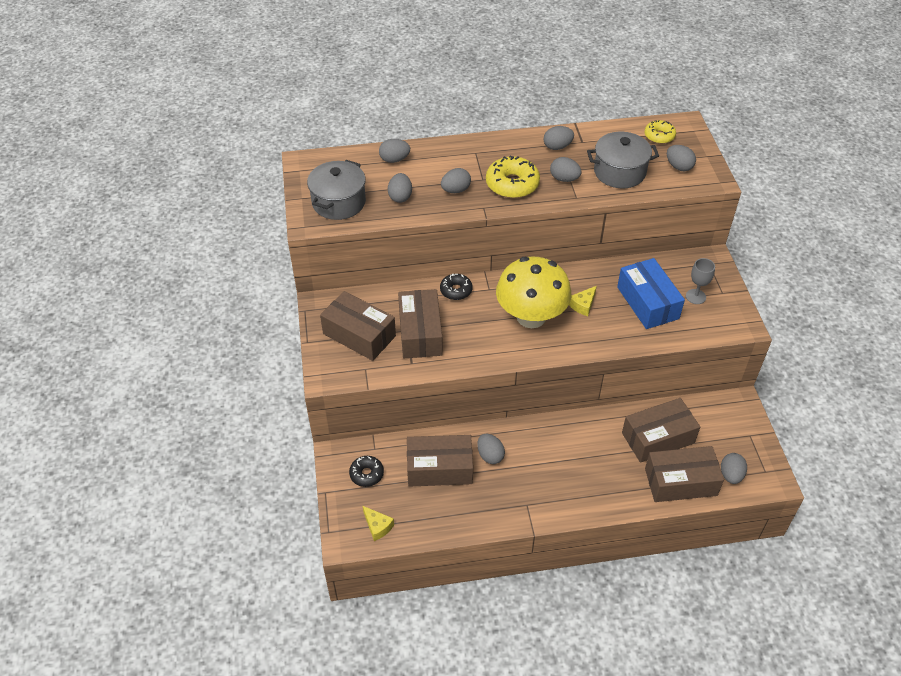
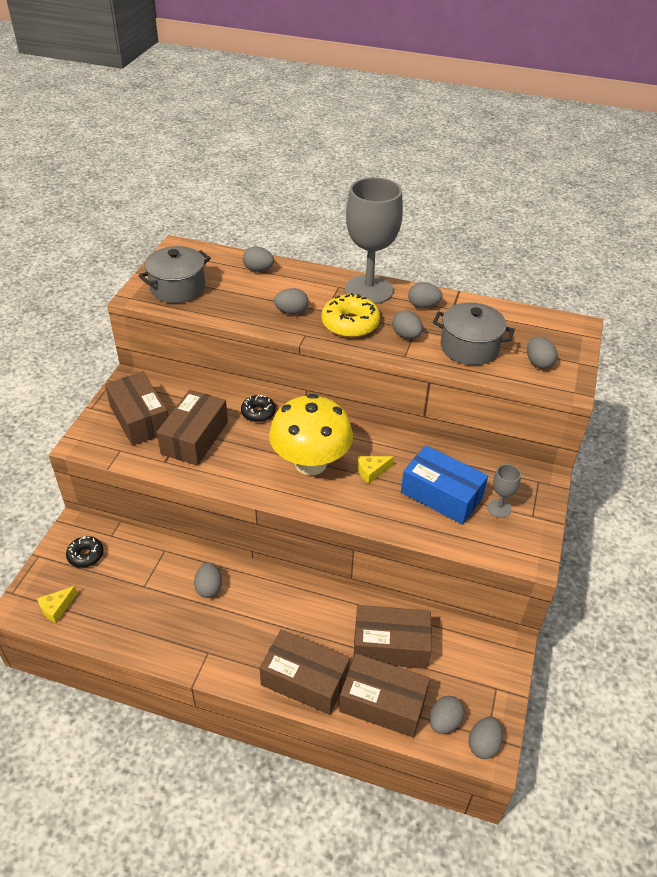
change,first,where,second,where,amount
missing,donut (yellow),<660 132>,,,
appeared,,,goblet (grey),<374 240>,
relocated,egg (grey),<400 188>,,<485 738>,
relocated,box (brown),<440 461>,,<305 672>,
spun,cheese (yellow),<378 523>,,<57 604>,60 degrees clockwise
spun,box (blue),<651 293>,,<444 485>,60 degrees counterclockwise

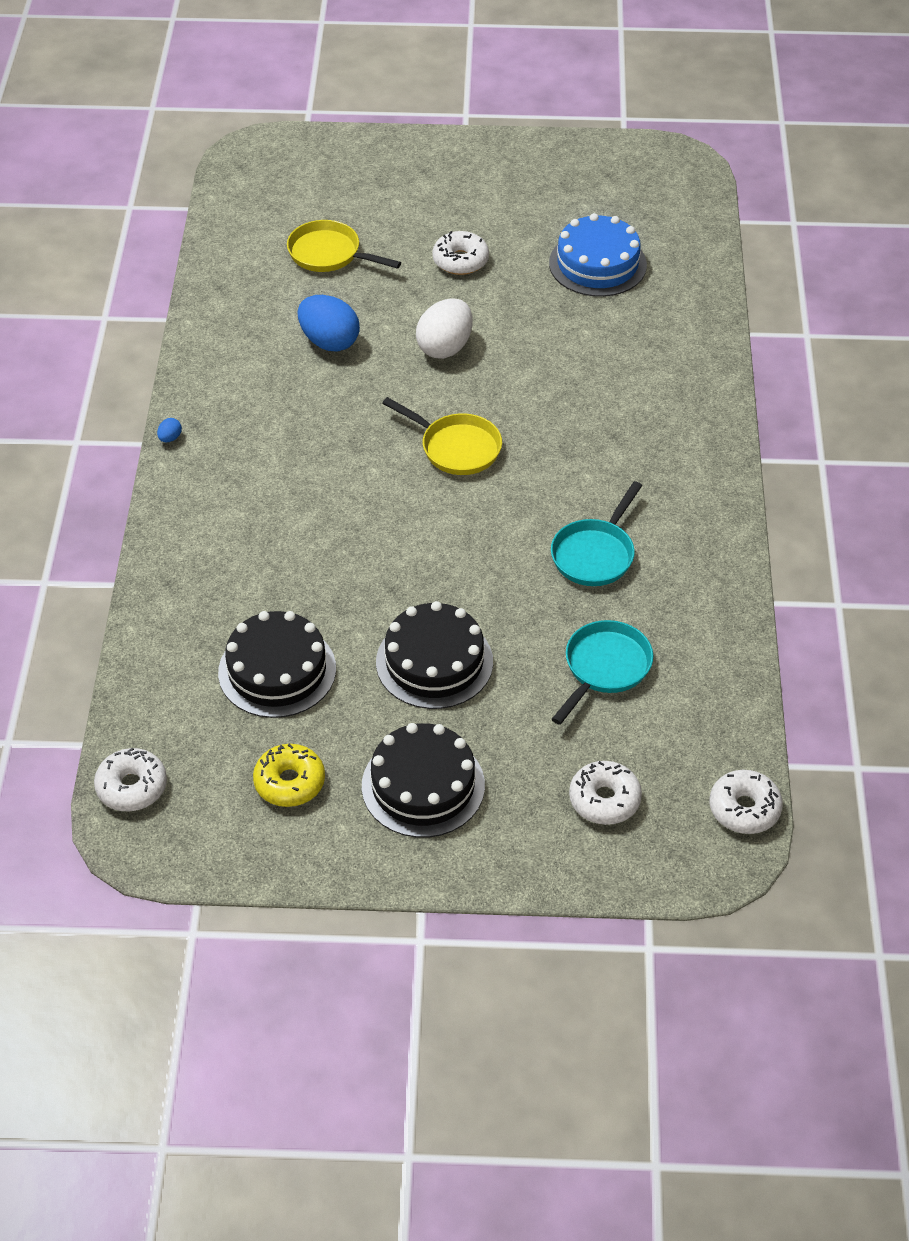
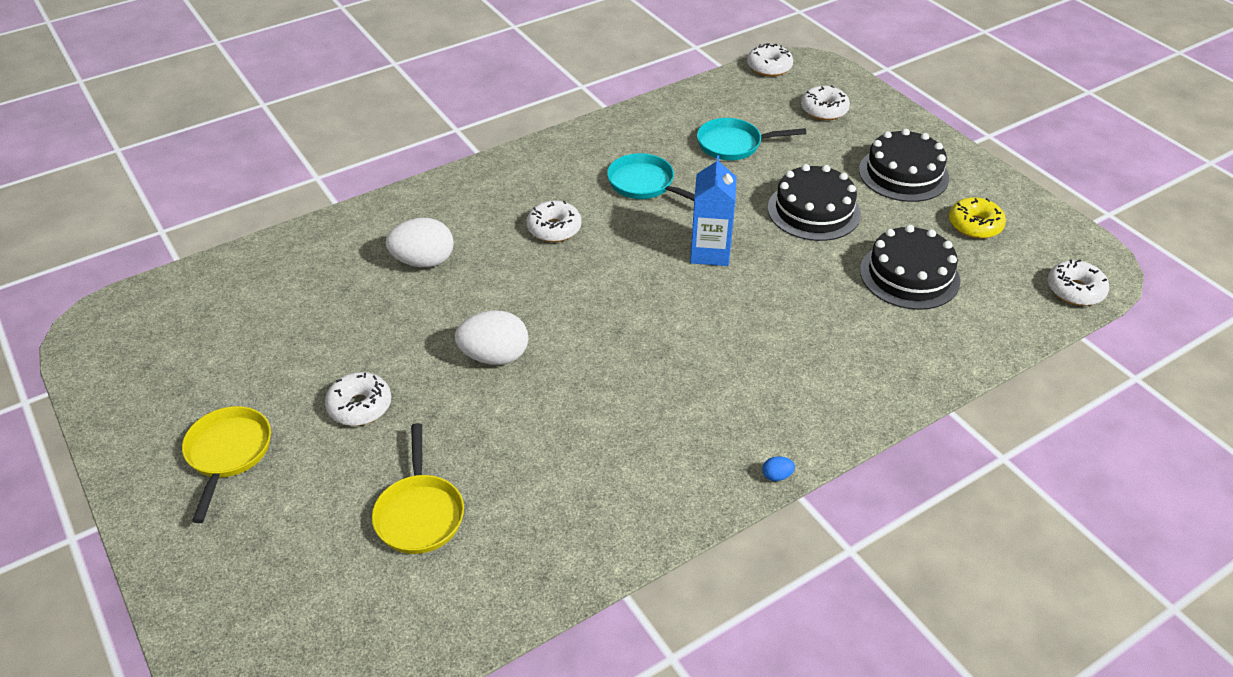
change,first,where,second,where,amount
missing,egg (blue),<329 323>,,,
missing,cake (blue),<598 255>,,,
appeared,,,egg (white),<419 242>,
appeared,,,donut (white),<554 221>,
appeared,,,carton (blue),<713 210>,
relocated,pan (yellow),<442 436>,,<226 464>,
spun,pan (turquoise),<596 533>,,<651 177>,135 degrees counterclockwise

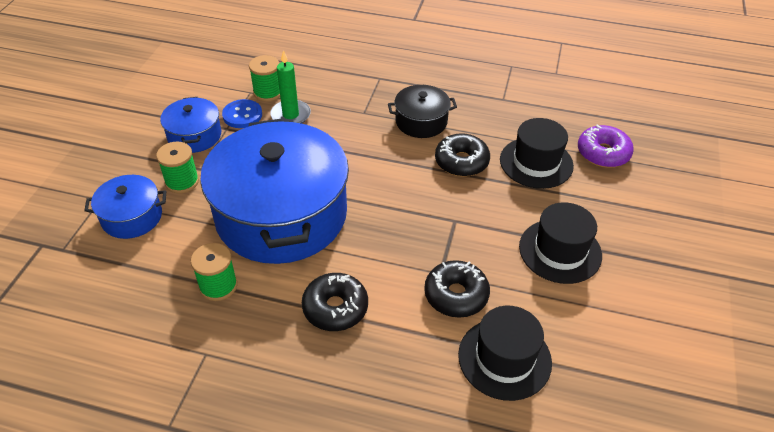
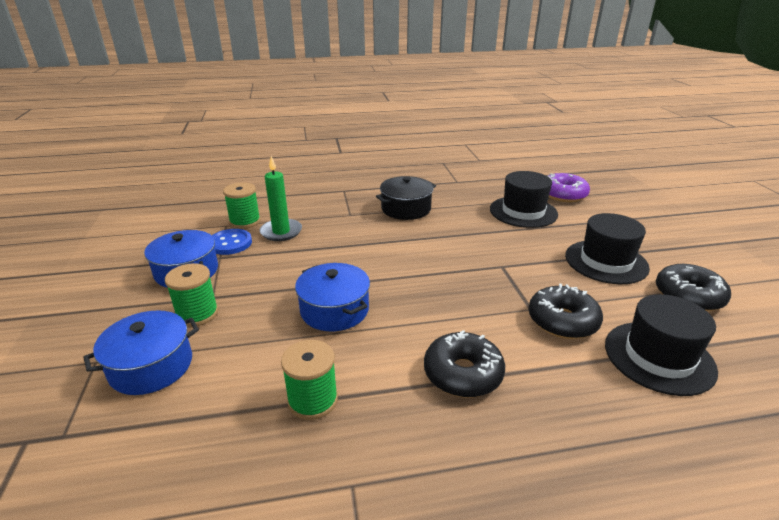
change,first,where,second,where,amount
relocated,donut (black),<462 155>,,<693 287>,
size,pot (blue),<274 191>,,<332 297>,x0.45

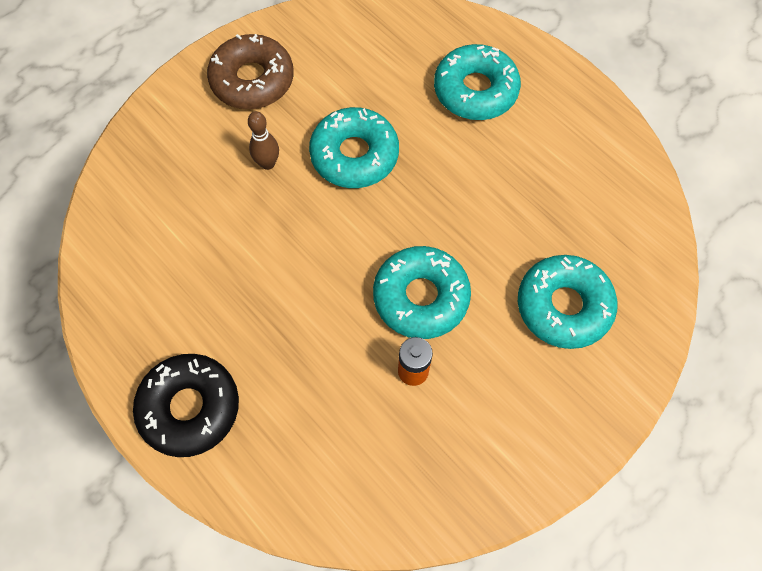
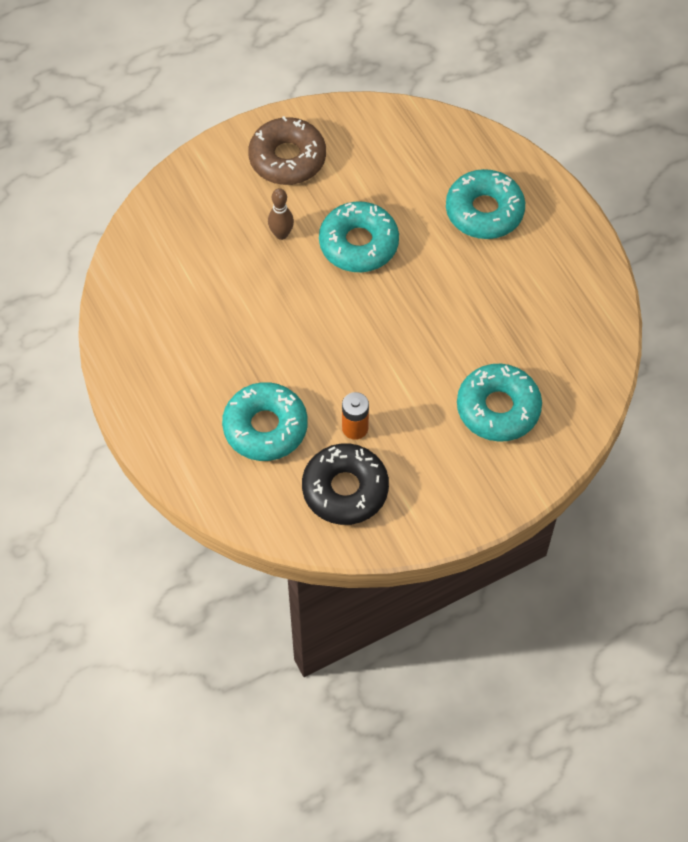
change,first,where,second,where,amount
relocated,donut (black),<186 405>,,<345 484>,
relocated,donut (turquoise),<422 292>,,<265 421>,

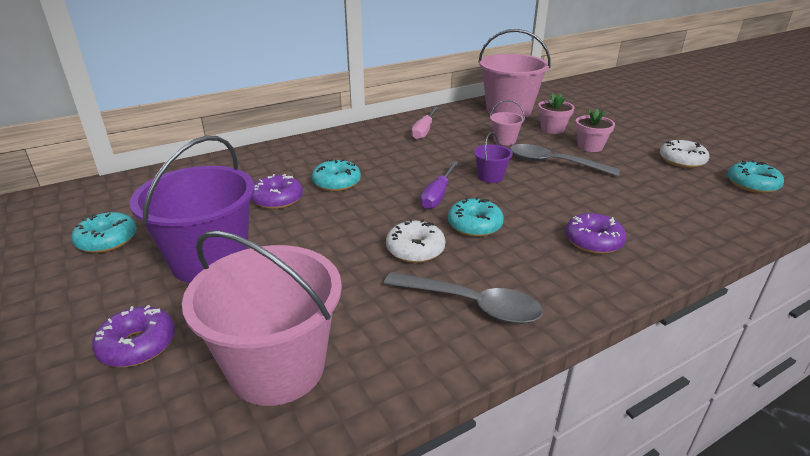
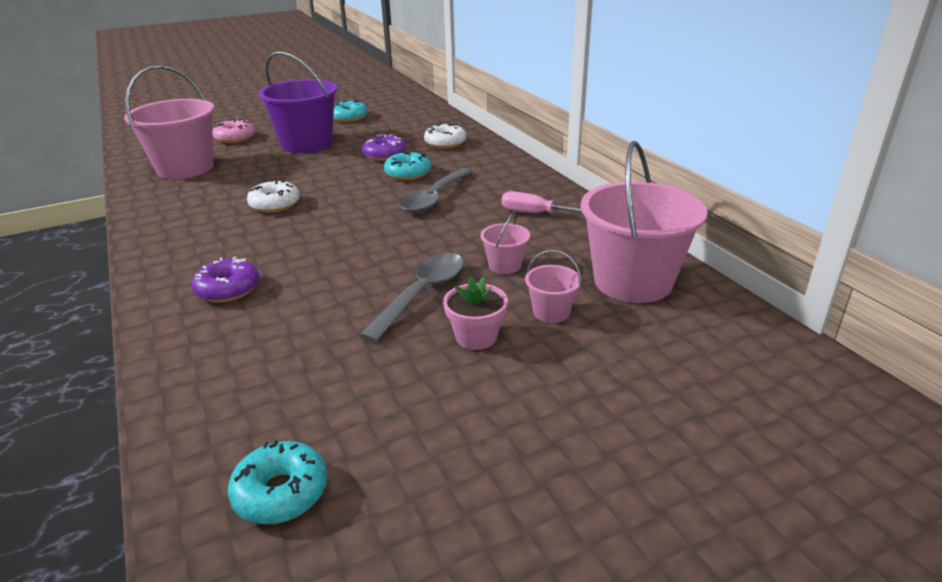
change,first,where,second,where,amount
missing,screwdriver (purple),<439 185>,,,
missing,donut (turquoise),<476 217>,,,
missing,bucket (purple),<493 157>,,,
relocated,spoon (grey),<463 298>,,<436 190>,
relocated,donut (white),<684 154>,,<445 136>,
exchanged,flower pot (pink),<556 113>,bucket (pink),<553 286>,
colour,donut (purple),<133 336>,donut (pink),<233 131>,

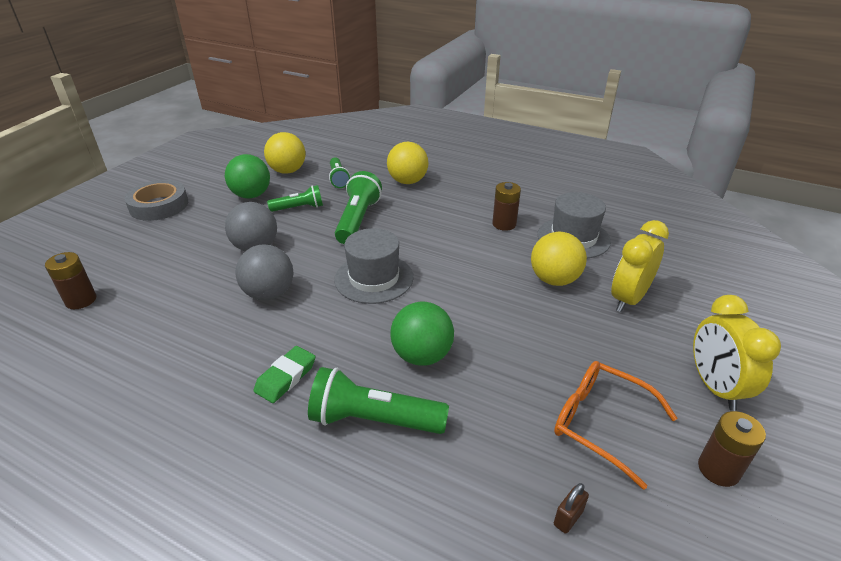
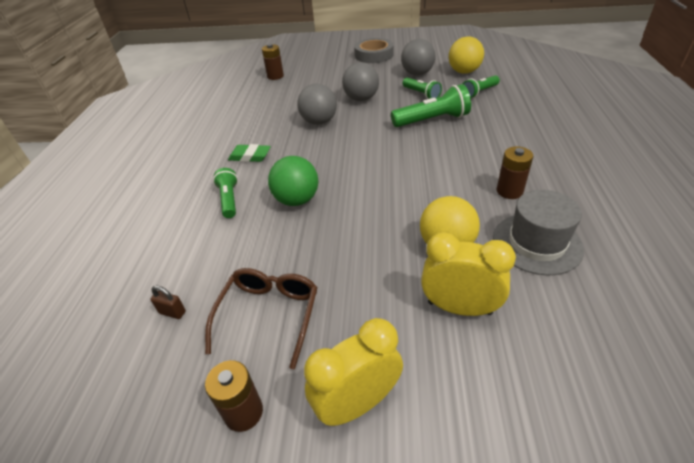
change,first,where,second,where,amount
missing,hat (grey),<374 266>,,,
missing,ball (yellow),<408 163>,,,
colour,ball (green),<247 176>,ball (grey),<418 57>,
colour,glasses (orange),<615 425>,glasses (brown),<261 318>,
size,flashlight (green),<378 400>,,<225 193>,x0.63

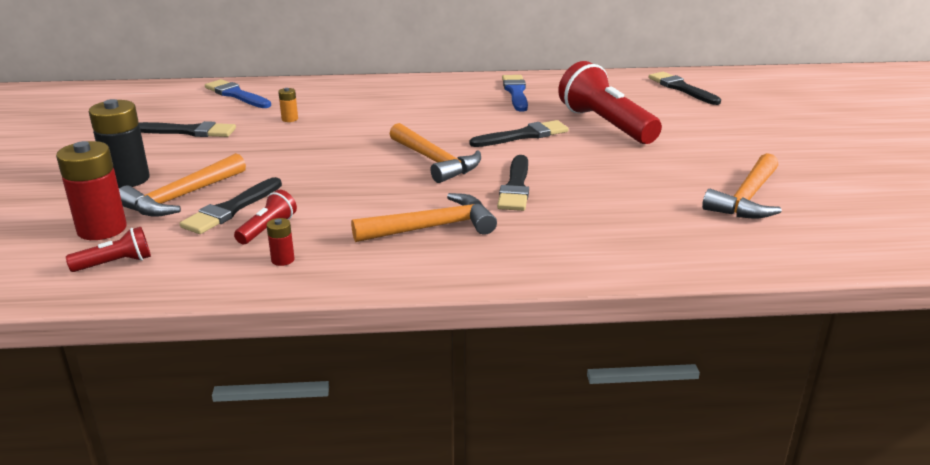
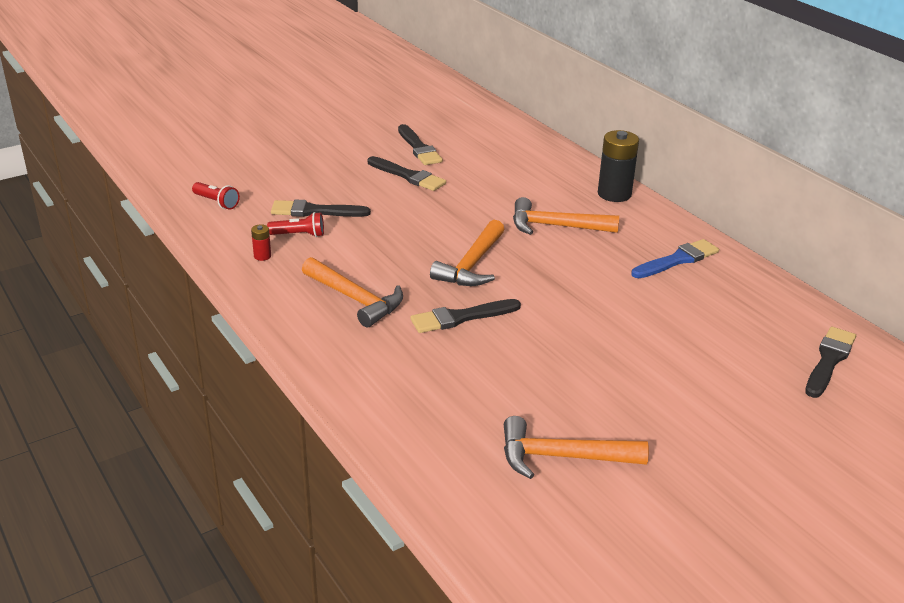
change,first,where,second,where,amount
missing,battery (red),<91 190>,,,
missing,brush (blue),<238 93>,,,
missing,battery (orange),<288 105>,,,
missing,flashlight (red),<610 102>,,,
relocated,battery (black),<119 143>,,<618 166>,
relocated,hammer (orange),<182 185>,,<566 216>,
relocated,brush (black),<519 133>,,<407 173>,

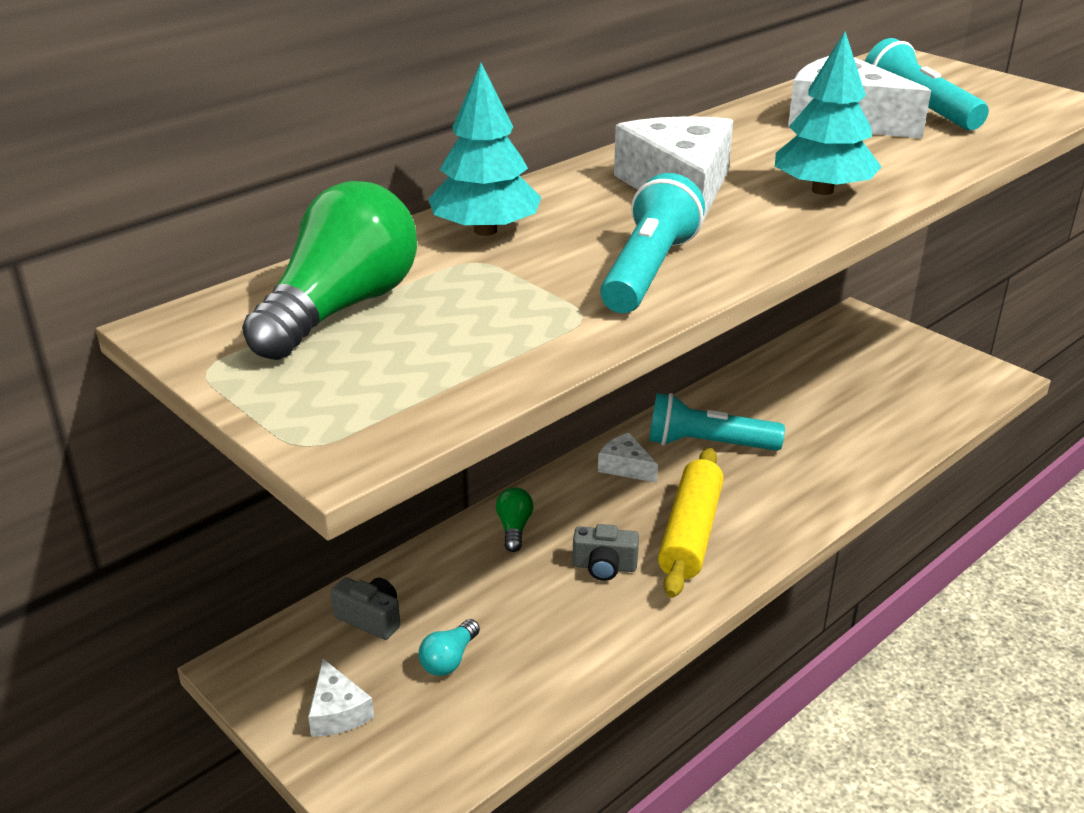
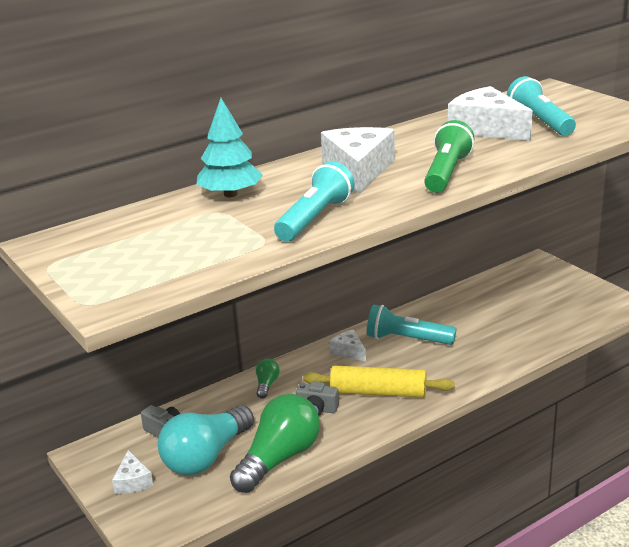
change,first,where,second,where,amount
relocated,light bulb (green),<329 270>,,<275 443>,
exchanged,tree (turquoise),<828 113>,flashlight (green),<449 156>,
spun,rolling pin (yellow),<691 523>,,<379 382>,75 degrees clockwise
size,light bulb (turquoise),<449 647>,,<206 440>,x2.26

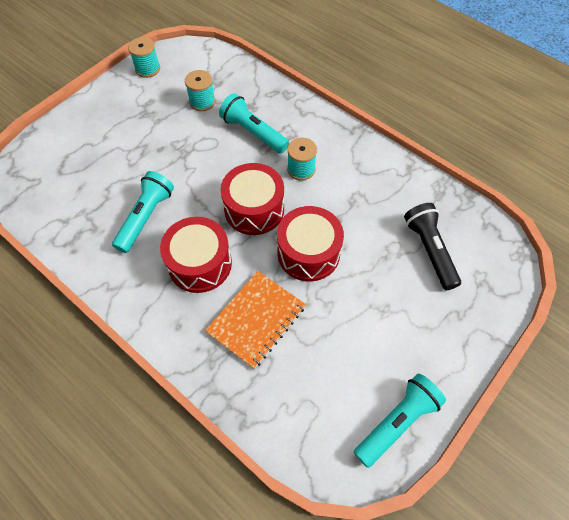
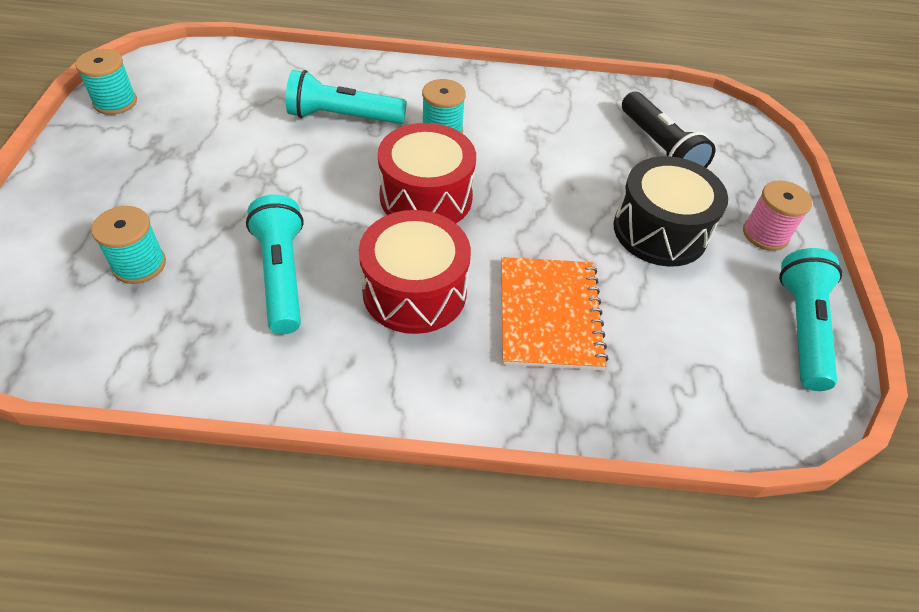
change,first,where,second,where,amount
missing,drum (red),<310 243>,,,
appeared,,,drum (black),<671 211>,
appeared,,,spool (pink),<777 215>,
relocated,spool (turquoise),<200 90>,,<128 245>,
spun,flashlight (black),<432 246>,,<668 130>,150 degrees counterclockwise

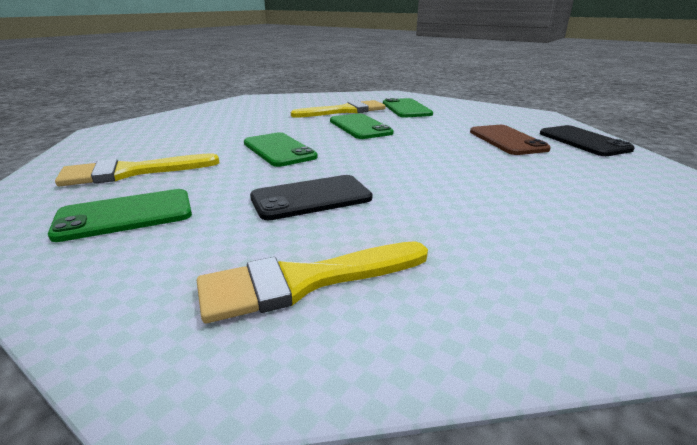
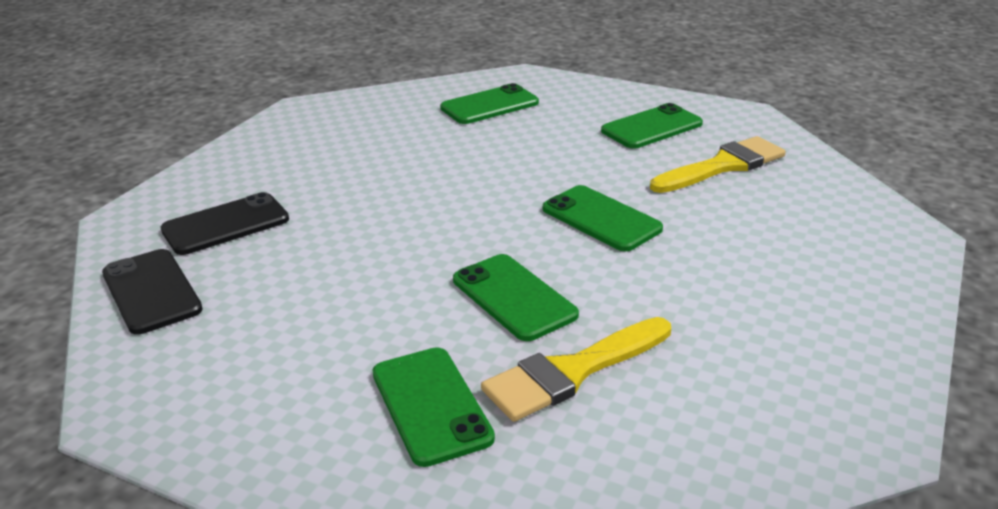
change,first,where,second,where,amount
missing,phone (brown),<510 140>,,,
relocated,phone (black),<311 197>,,<225 223>,
exchanged,brush (yellow),<312 282>,phone (green),<489 103>,

